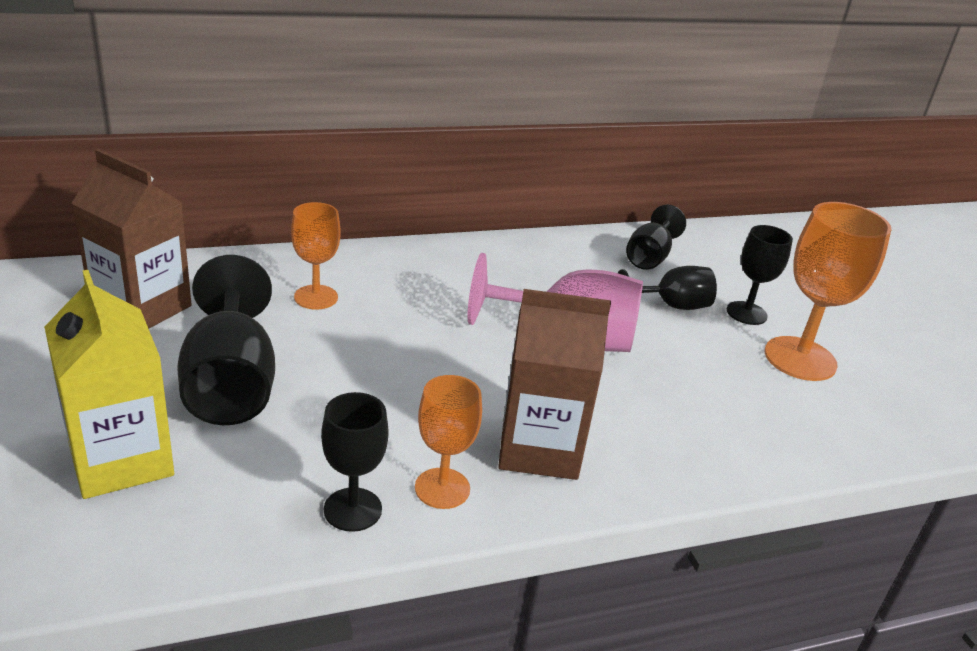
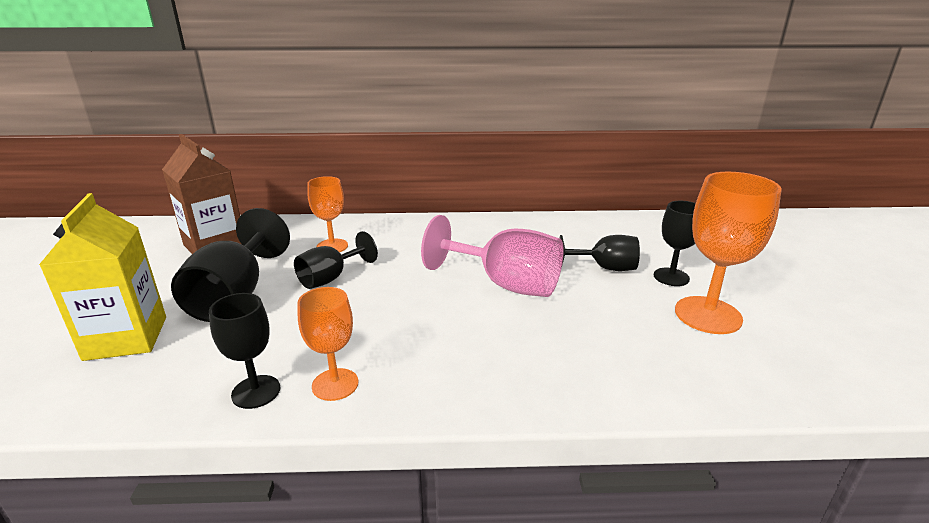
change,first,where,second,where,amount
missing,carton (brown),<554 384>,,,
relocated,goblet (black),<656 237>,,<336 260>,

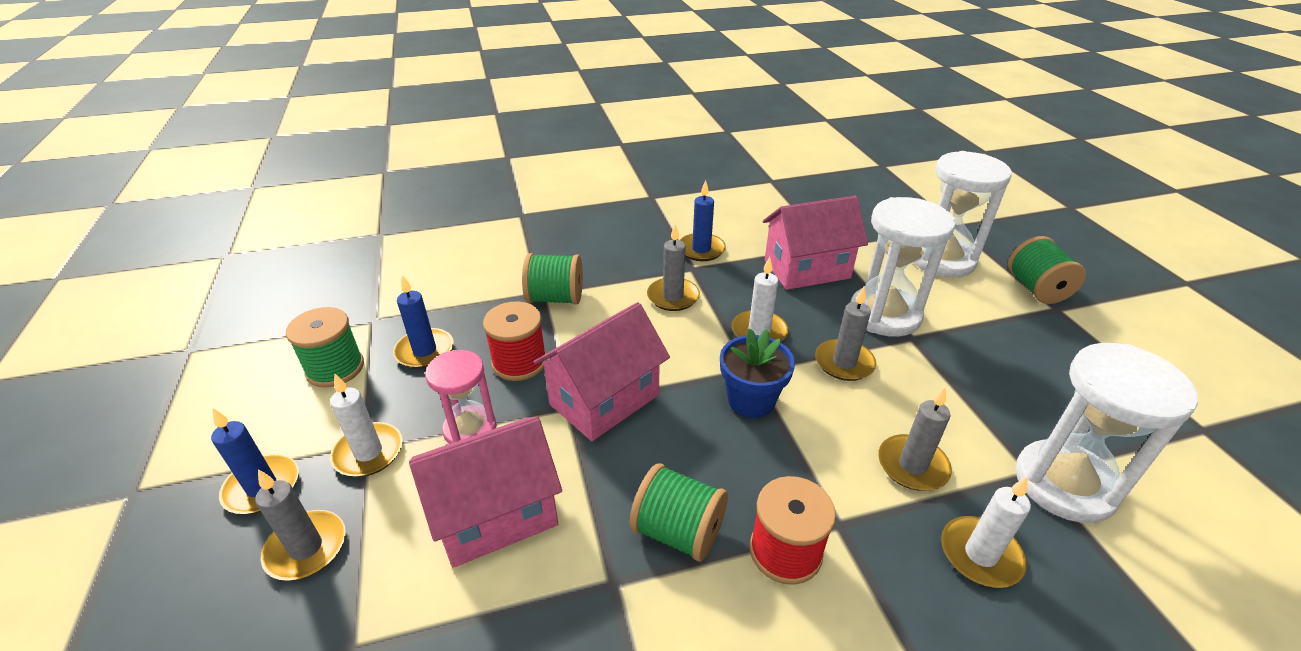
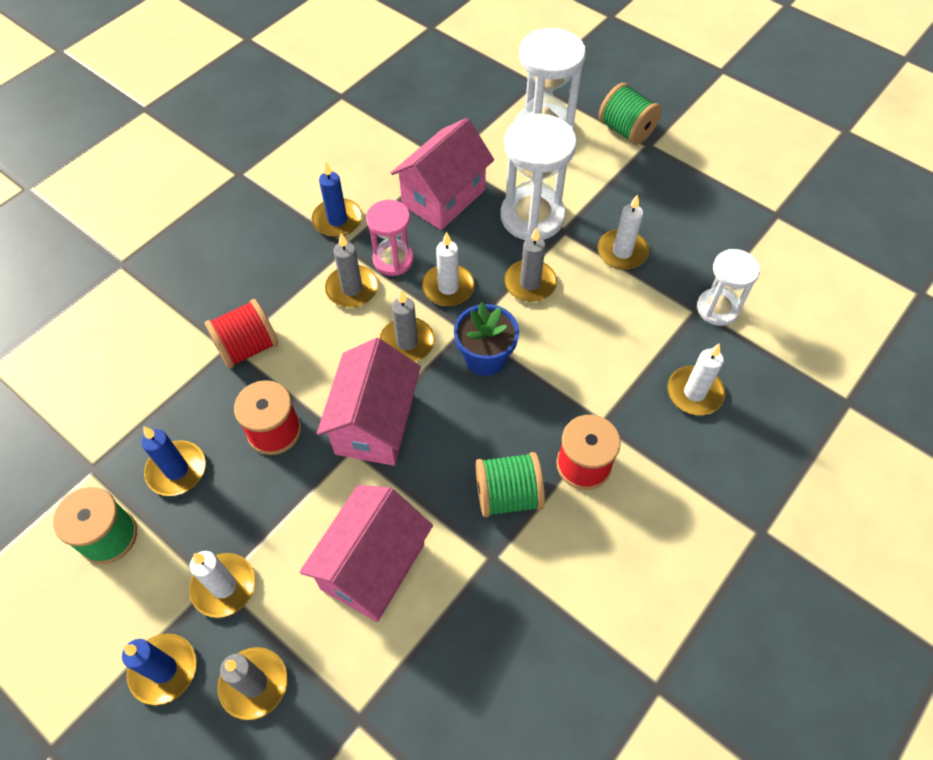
change,first,where,second,where,amount
appeared,,,candle (white),<623 232>,
relocated,hourglass (pink),<460 397>,,<390 238>,
relocated,candle (grey),<915 439>,,<407 326>,
colour,spool (green),<552 279>,spool (red),<241 334>,
size,hourglass (white),<1106 433>,,<728 287>,x0.61

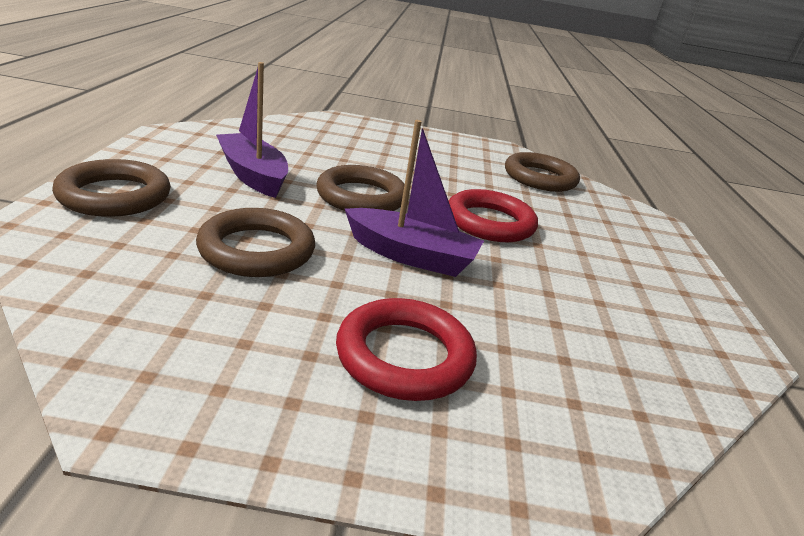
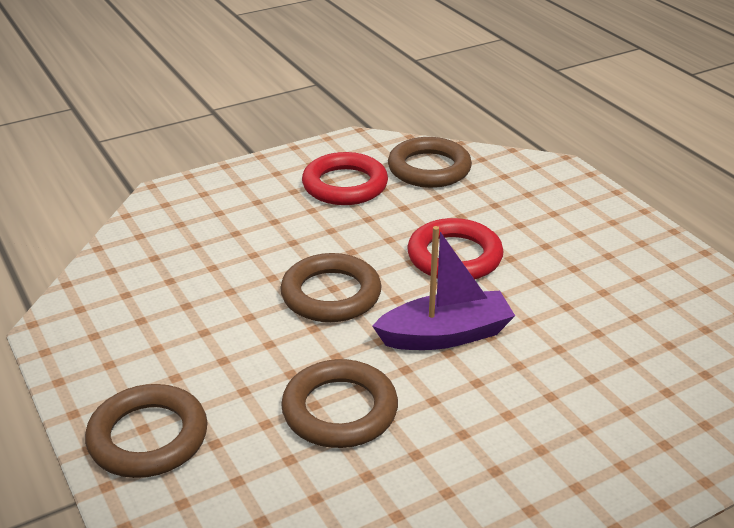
change,first,where,second,where,amount
missing,boat (purple),<252 130>,,,
relocated,ring (red),<406 349>,,<345 178>,

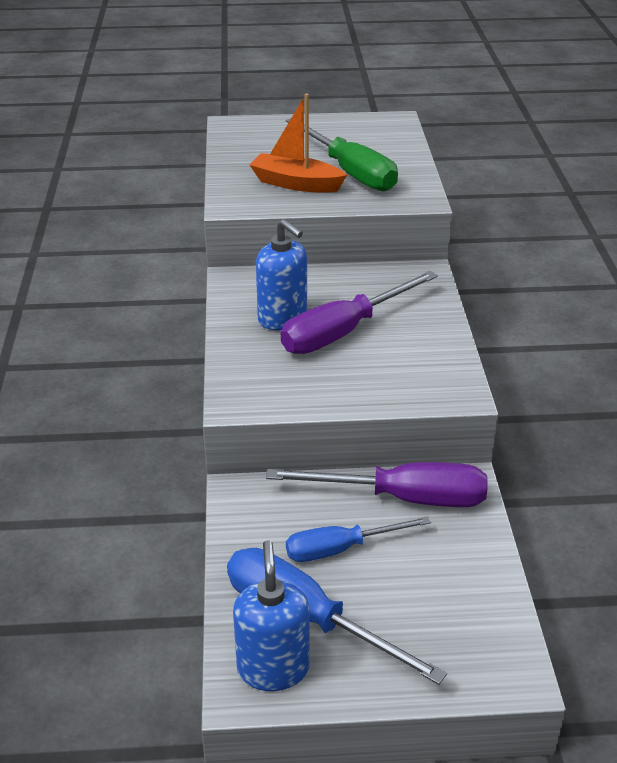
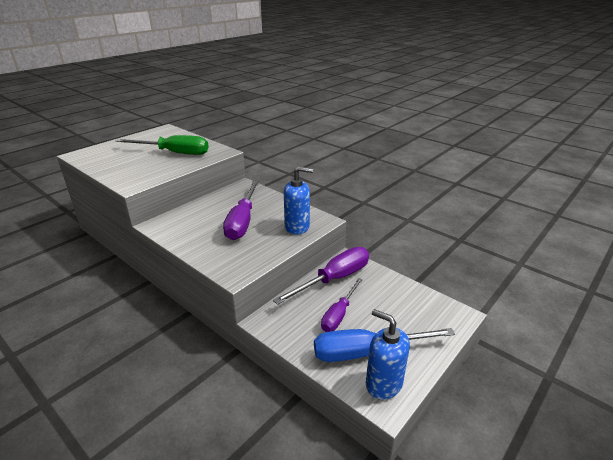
change,first,where,second,where,amount
missing,boat (orange),<298 143>,,,
relocated,soap dispenser (blue),<281 274>,,<298 201>,
colour,screwdriver (blue),<358 539>,screwdriver (purple),<342 305>,

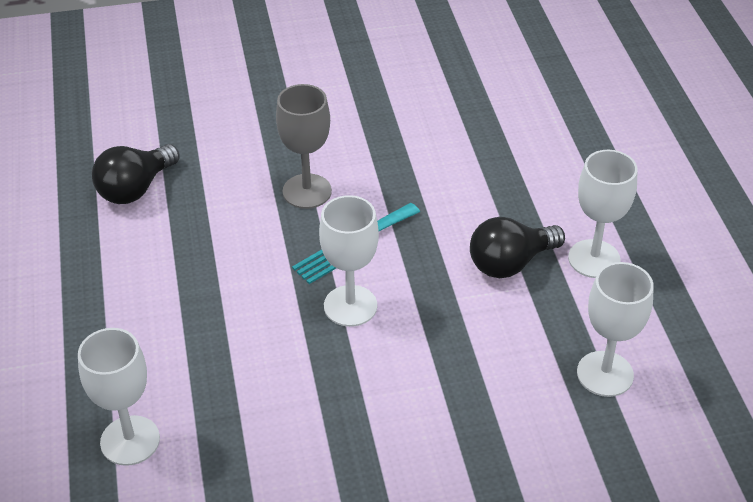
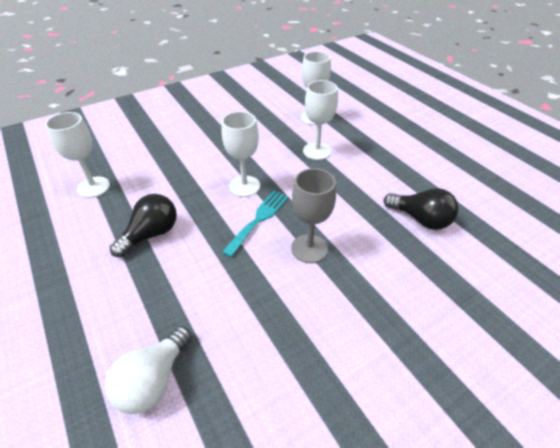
change,first,where,second,where,amount
appeared,,,light bulb (white),<148 370>,
relocated,goblet (white),<603 214>,,<320 120>,
spun,light bulb (black),<136 174>,,<421 209>,105 degrees clockwise

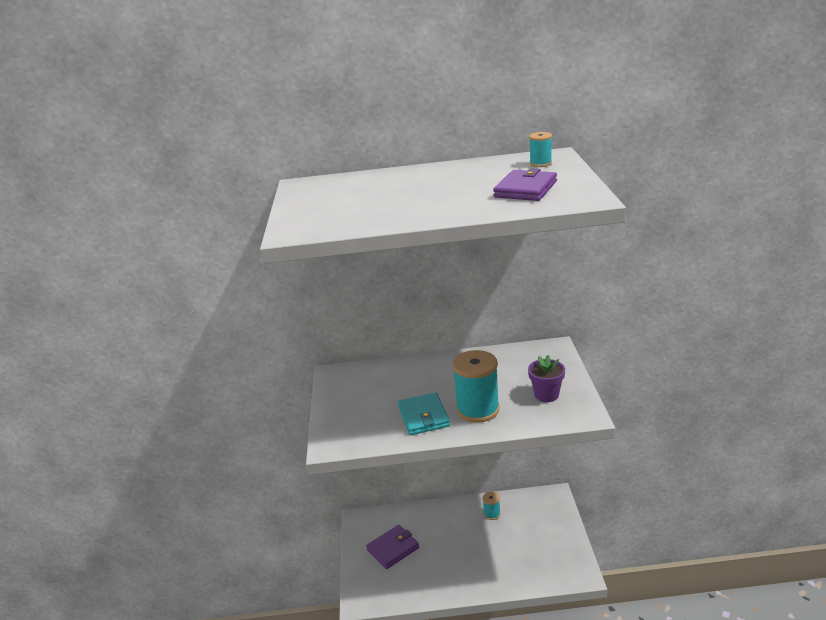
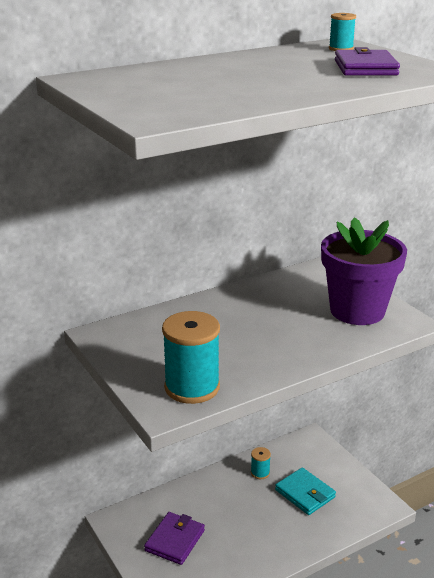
change,first,where,second,where,amount
relocated,wallet (turquoise),<424 414>,,<305 491>,
relocated,spool (turquoise),<476 386>,,<191 357>,
size,flower pot (purple),<546 378>,,<364 271>,x2.03

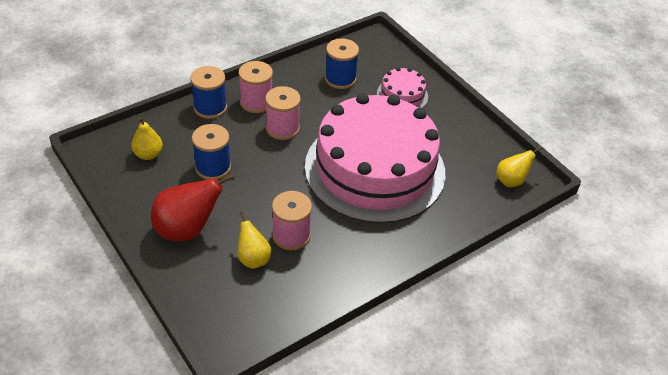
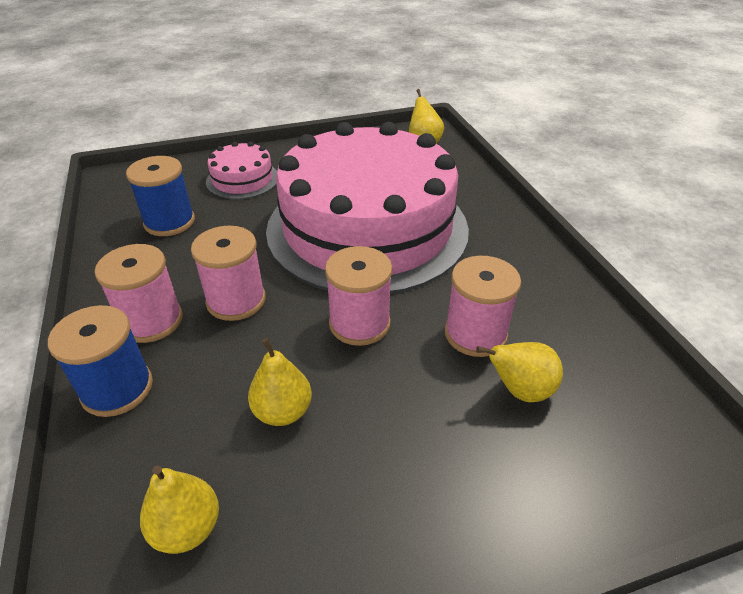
change,first,where,second,where,amount
missing,pear (red),<193 207>,,,
appeared,,,spool (pink),<358 296>,
exchanged,spool (blue),<211 152>,pear (yellow),<280 382>,

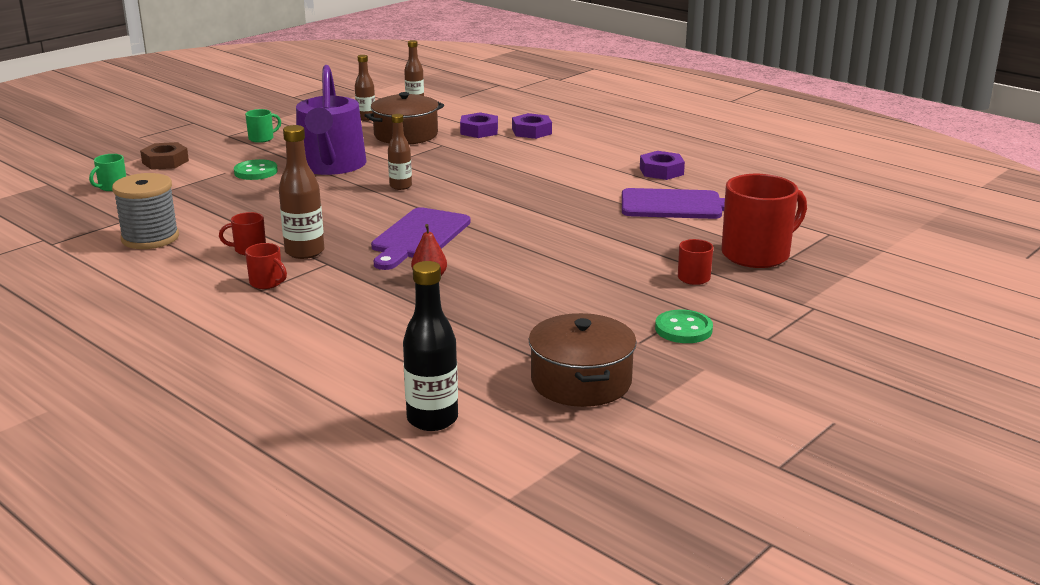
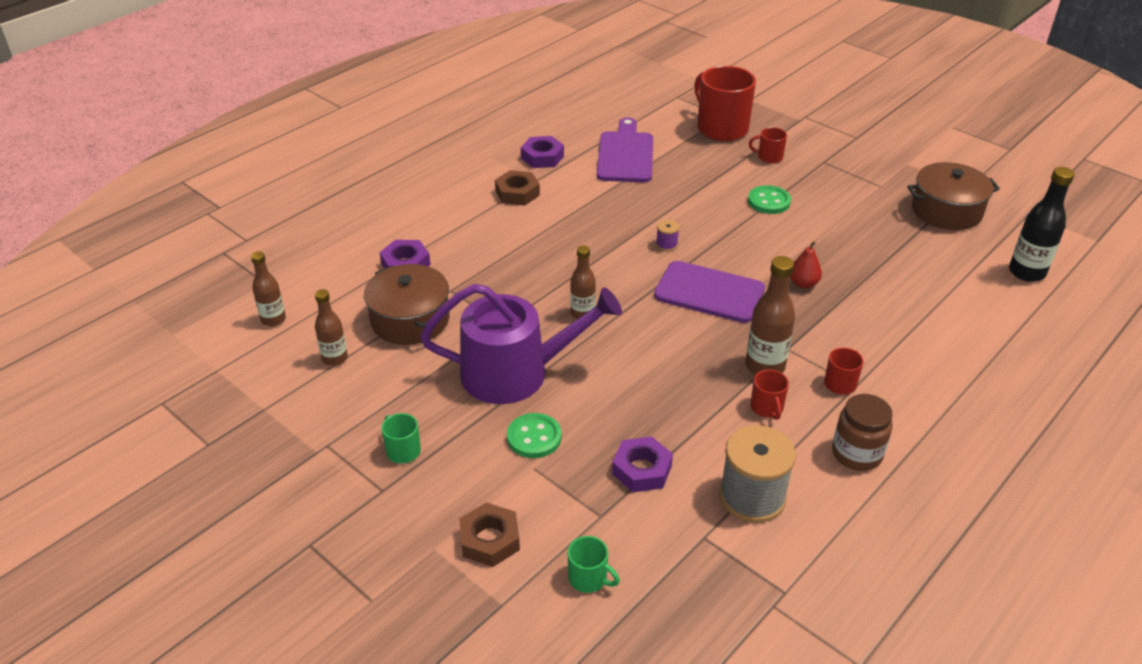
change,first,where,second,where,amount
appeared,,,nut (brown),<517 188>,
appeared,,,spool (purple),<667 235>,
appeared,,,jar (brown),<862 432>,
relocated,nut (purple),<532 126>,,<642 464>,
relocated,button (green),<684 326>,,<769 199>,

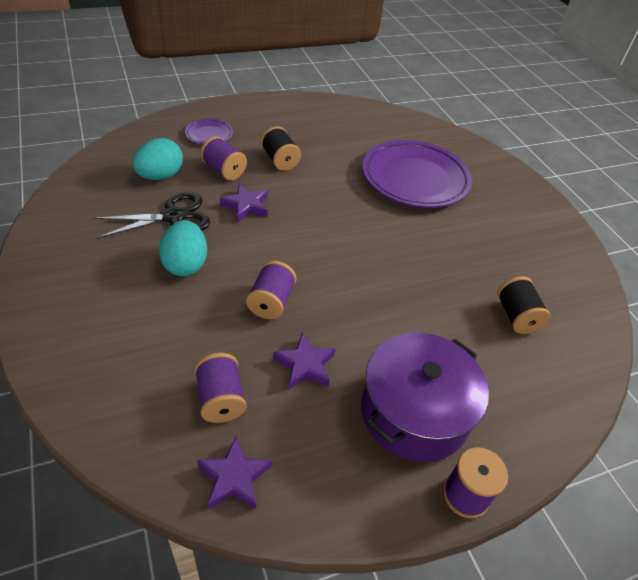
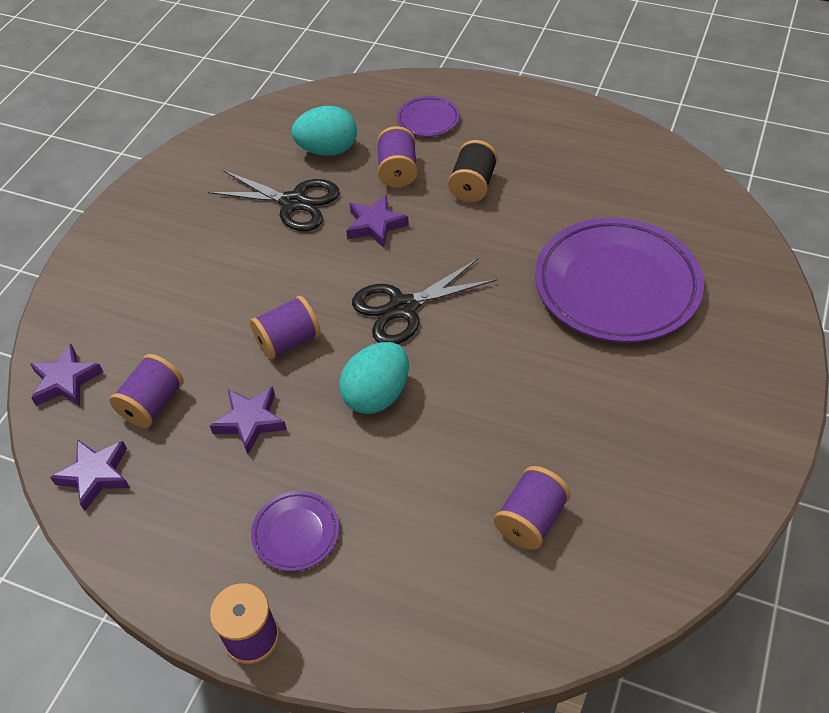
change,first,where,second,where,amount
appeared,,,star (purple),<66 375>,
appeared,,,scissors (black),<424 301>,
relocated,egg (turquoise),<183 248>,,<374 378>,
exchanged,pot (purple),<425 397>,plate (purple),<295 531>,
colour,spool (black),<524 305>,spool (purple),<532 508>,

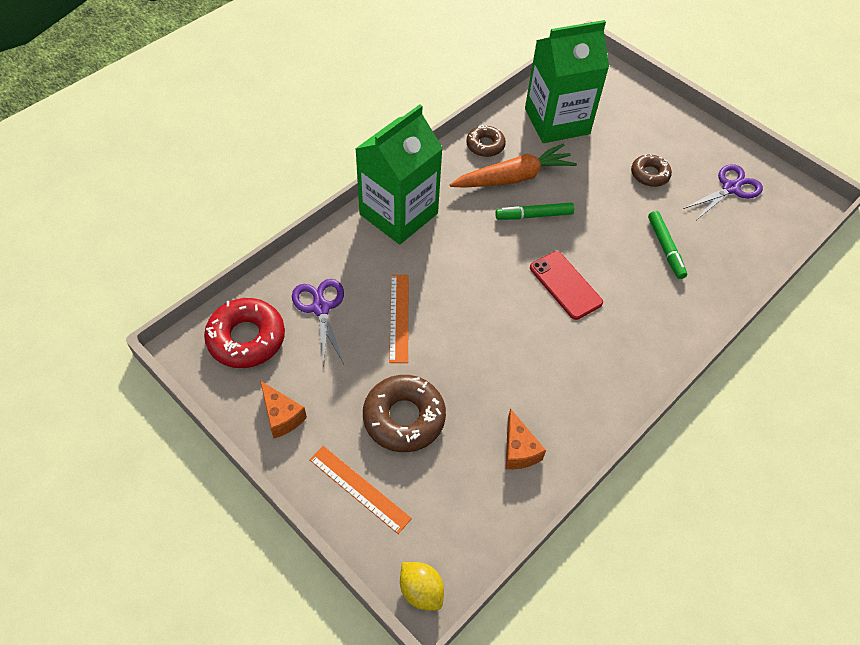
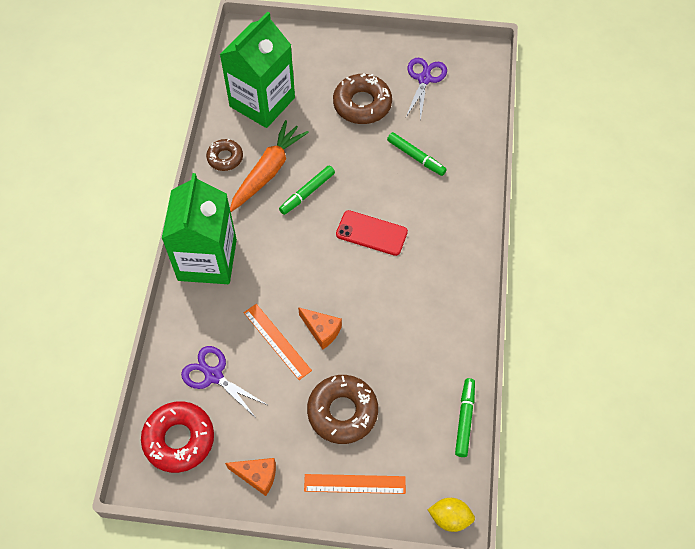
change,first,where,second,where,amount
appeared,,,marker (green),<465 417>,
relocated,cheese (orange),<525 438>,,<320 328>,
size,donut (brown),<651 170>,,<362 98>,x1.67

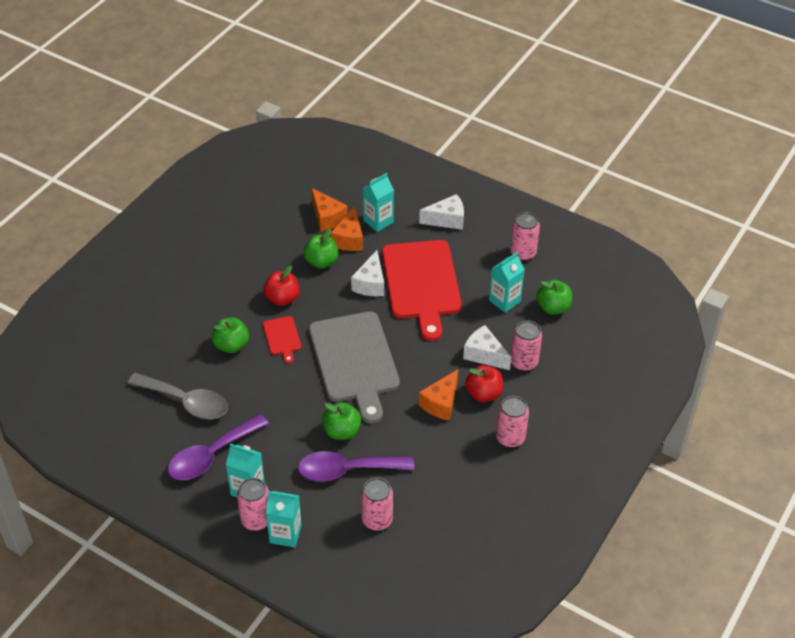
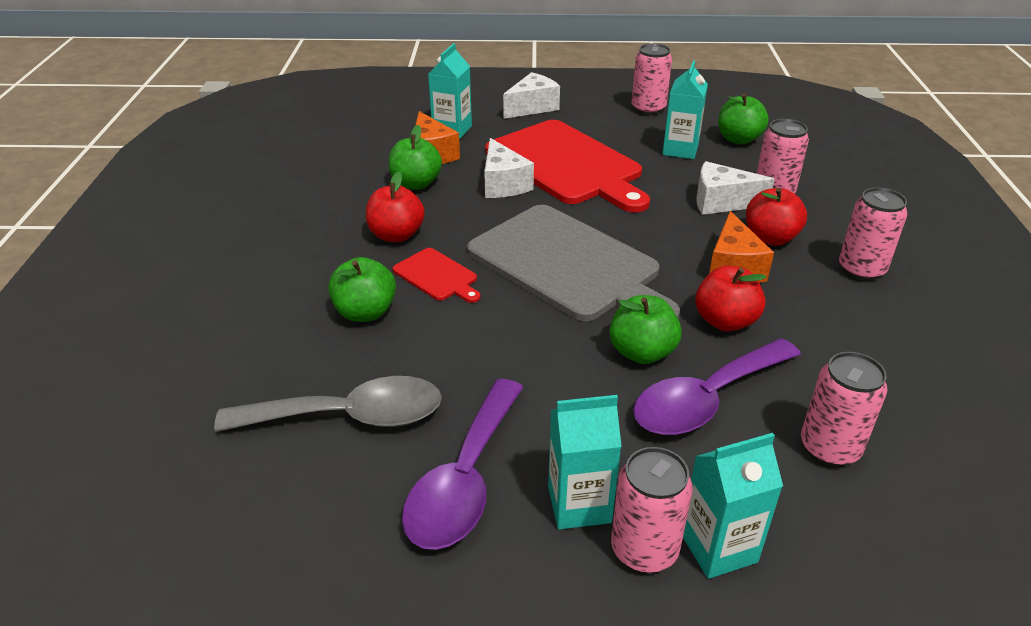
change,first,where,second,where,amount
missing,cheese (orange),<329 209>,,,
appeared,,,apple (red),<731 299>,

